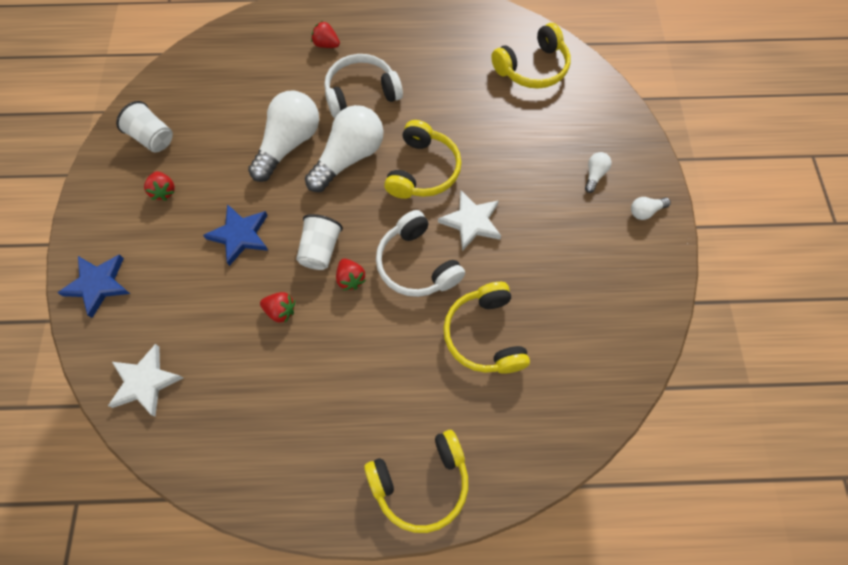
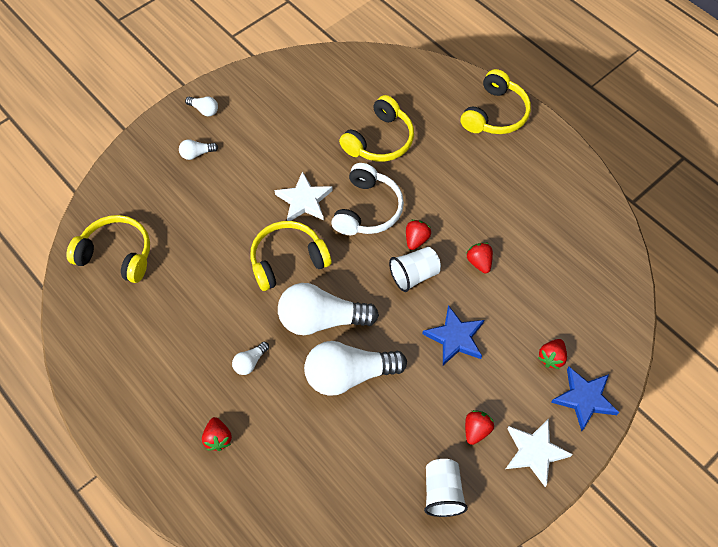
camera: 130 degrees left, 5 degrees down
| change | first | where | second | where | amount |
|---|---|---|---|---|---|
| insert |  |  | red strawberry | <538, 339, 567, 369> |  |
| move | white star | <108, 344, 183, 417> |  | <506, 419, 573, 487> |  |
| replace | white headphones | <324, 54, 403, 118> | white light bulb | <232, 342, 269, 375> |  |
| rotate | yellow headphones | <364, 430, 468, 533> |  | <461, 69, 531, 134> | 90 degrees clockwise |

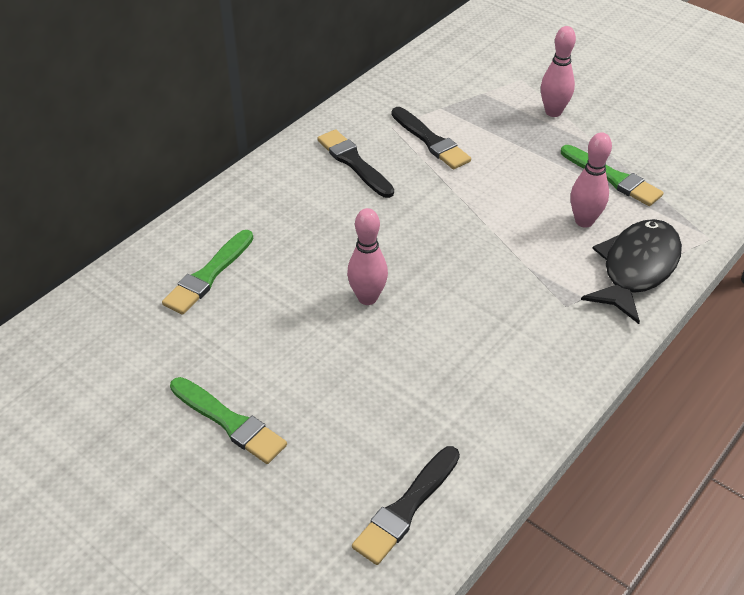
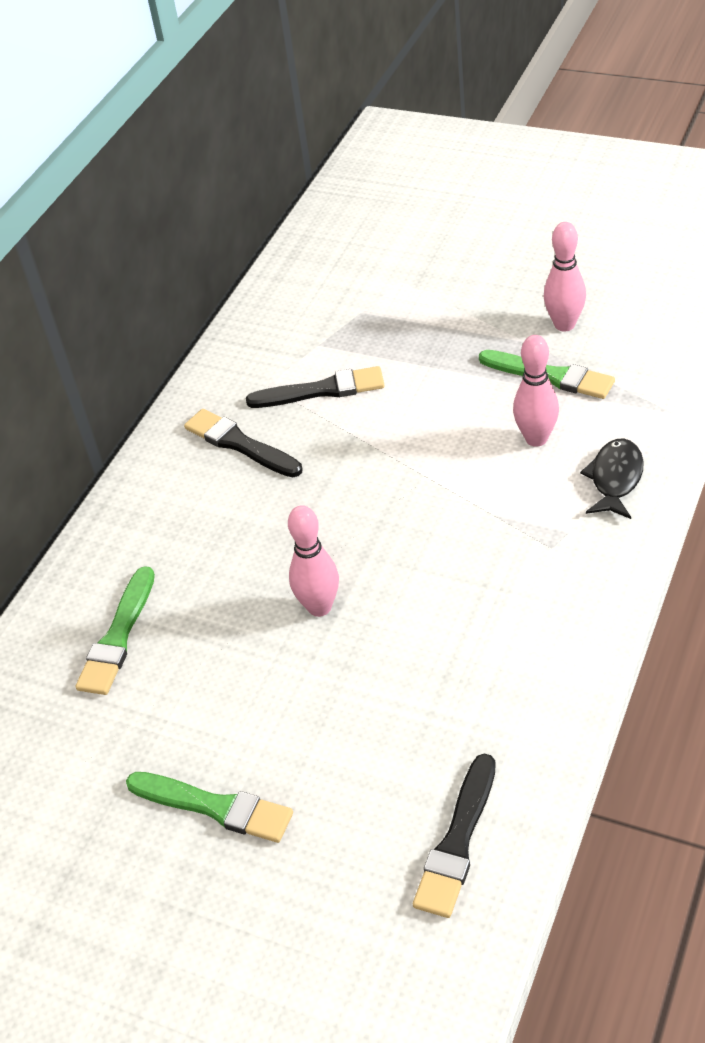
camera: 10 degrees left, 0 degrees up
| change | first | where | second | where | amount |
|---|---|---|---|---|---|
| move | pink bowling pin | <541, 26, 576, 117> |  | <544, 222, 586, 331> |  |
| rotate | black brush | <392, 107, 471, 170> |  | <246, 366, 385, 408> | 45 degrees counterclockwise |
| resize | black fish | <581, 219, 682, 324> |  | <580, 438, 644, 519> | x0.62 |

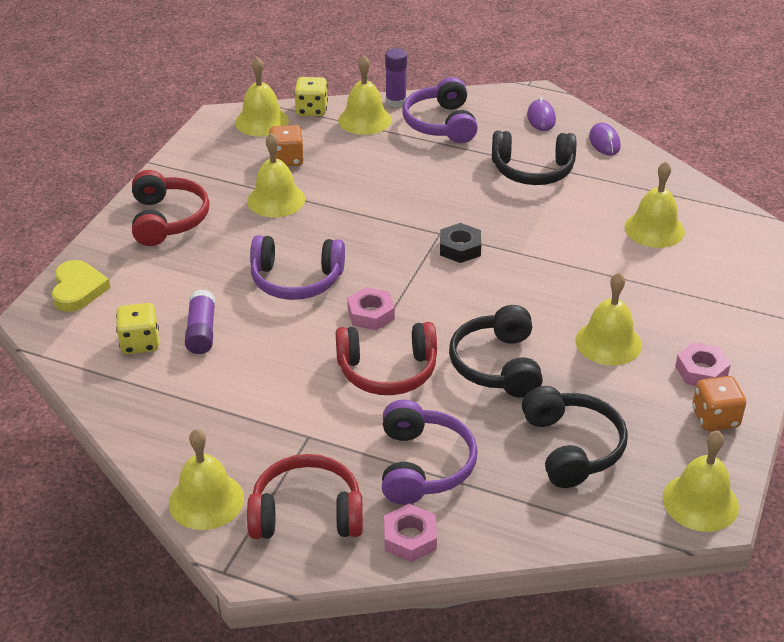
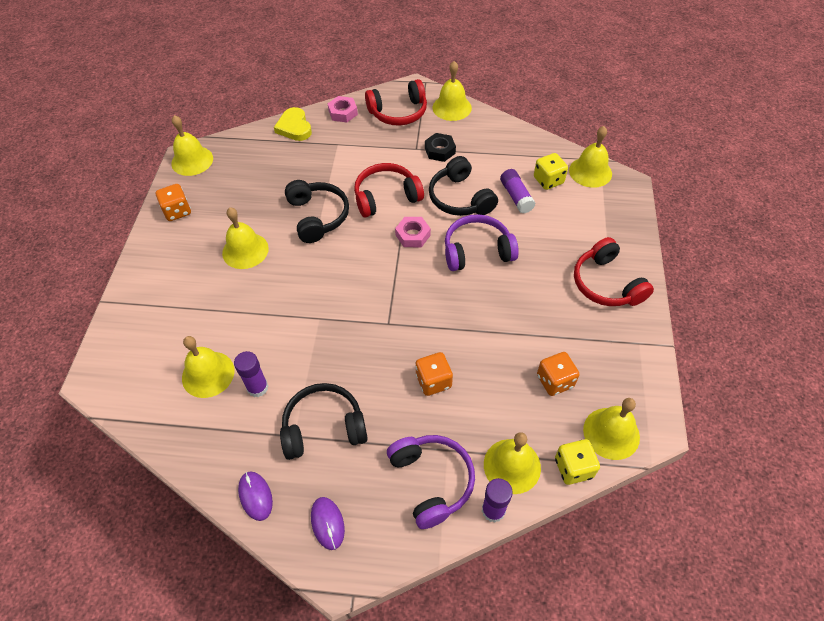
camera: 165 degrees right, 15 degrees up
| change | first | where | second | where | amount |
|---|---|---|---|---|---|
| delete | purple headphones | <382, 400, 478, 505> |  |  |  |
| delete | pink nut | <675, 342, 731, 386> |  |  |  |
| insert |  |  | purple glue stick | <234, 351, 268, 397> |  |
| insert |  |  | orange dice | <415, 352, 453, 396> |  |
| move | yellow heart | <52, 260, 110, 312> |  | <274, 107, 312, 141> |  |
| move | yellow bell | <247, 133, 305, 217> |  | <569, 126, 612, 188> |  |
| move | black nut | <440, 223, 481, 263> |  | <425, 133, 456, 162> |  |
| move | black headphones | <522, 386, 628, 488> |  | <429, 156, 498, 216> |  |

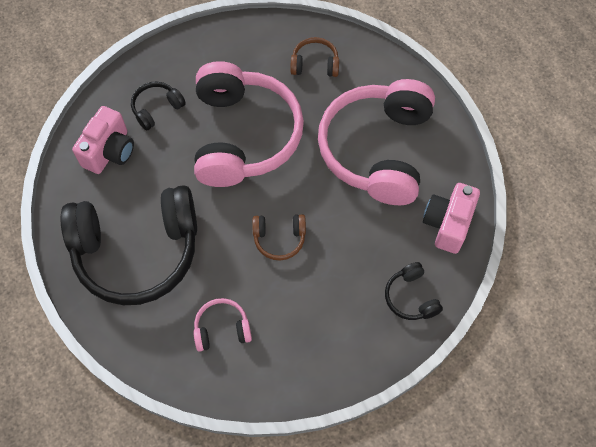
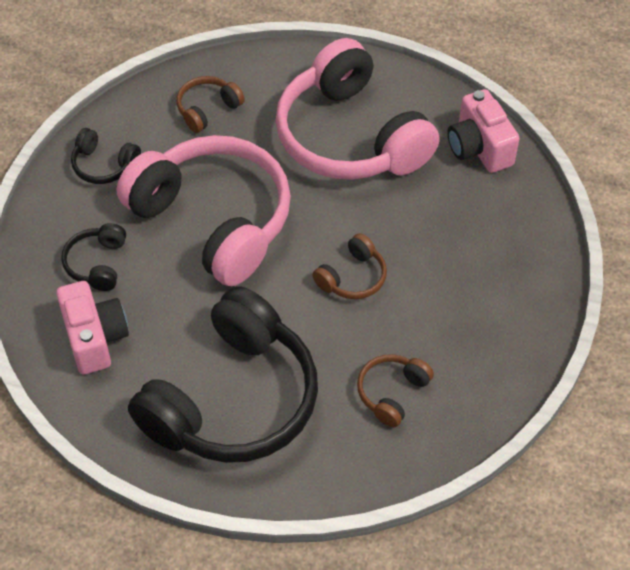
camera: 45 degrees left, 10 degrees down
| change | first | where | second | where | amount |
|---|---|---|---|---|---|
| move | black headphones | <385, 262, 443, 320> |  | <71, 128, 141, 184> |  |
| recolor | pink headphones | <193, 298, 252, 352> | brown headphones | <357, 354, 434, 427> |  |

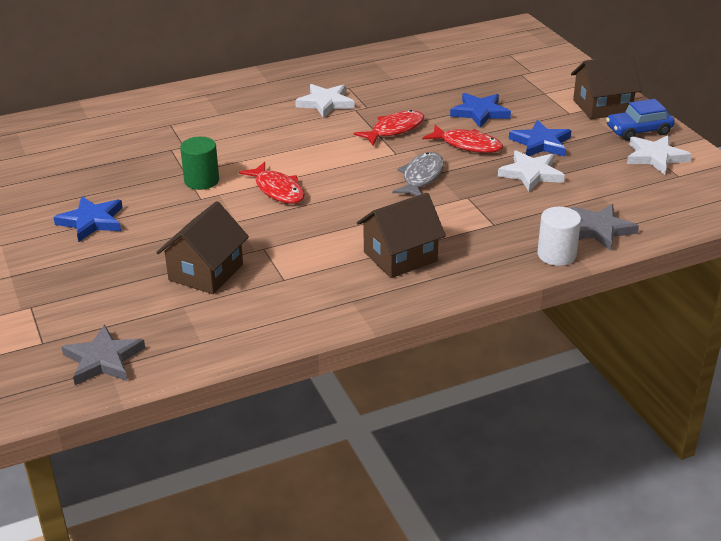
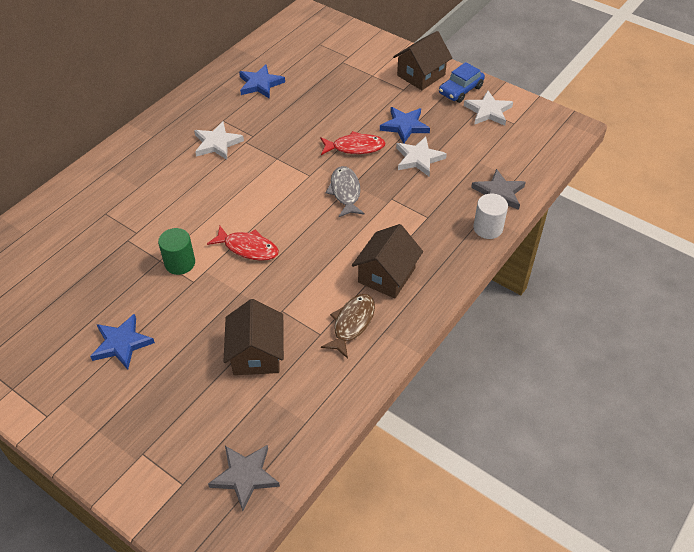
camera: 30 degrees left, 15 degrees up
| change | first | where | second | where | amount |
|---|---|---|---|---|---|
| delete | red fish | <354, 110, 424, 145> |  |  |  |
| insert |  |  | brown fish | <321, 294, 375, 359> |  |
| move | blue star | <450, 93, 511, 128> |  | <239, 64, 285, 99> |  |

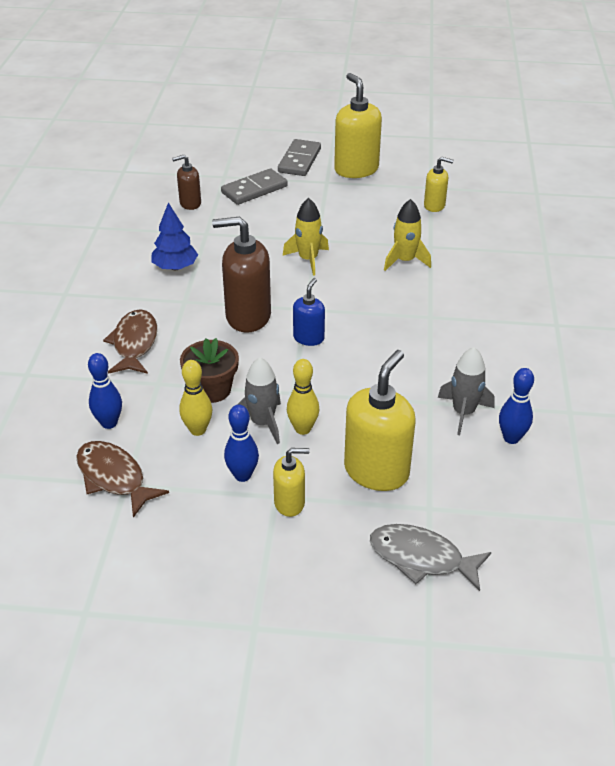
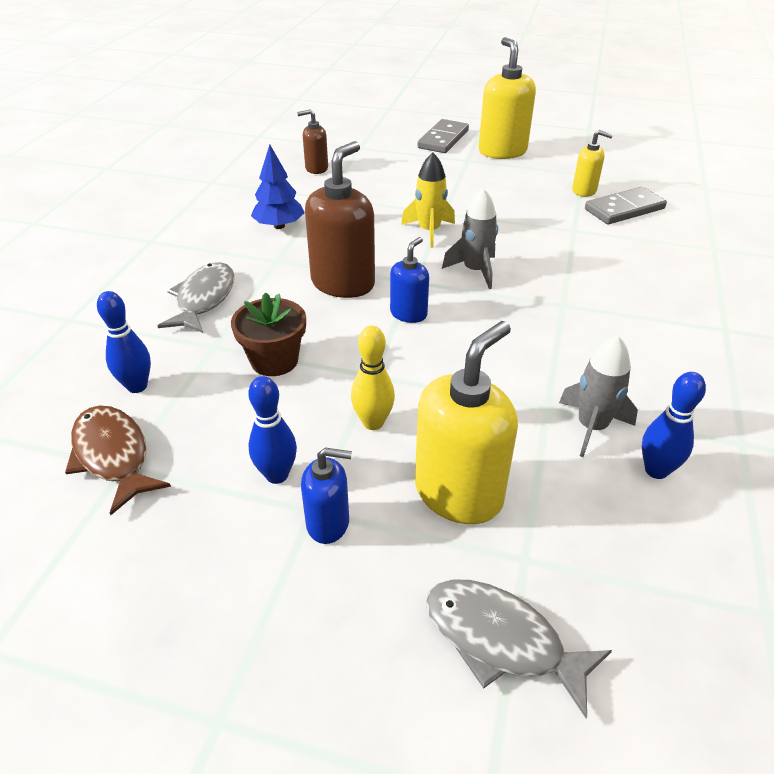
camera: 10 degrees right, 0 degrees up
| change | first | where | second | where | amount |
|---|---|---|---|---|---|
| delete | yellow bowling pin | <179, 360, 212, 436> |  |  |  |
| delete | yellow rocket | <384, 199, 431, 271> |  |  |  |
| move | grey domino | <221, 168, 288, 205> |  | <585, 187, 667, 224> |  |
| move | grey rocket | <237, 357, 281, 444> |  | <442, 188, 498, 289> |  |
| recolor | brown fish | <103, 309, 157, 374> | grey fish | <158, 262, 235, 333> |  |
| recolor | yellow soap dispenser | <273, 448, 310, 517> | blue soap dispenser | <301, 448, 352, 544> |  |
| rotate | brown soap dispenser | <212, 217, 271, 333> |  | <305, 141, 375, 298> | 105 degrees clockwise |

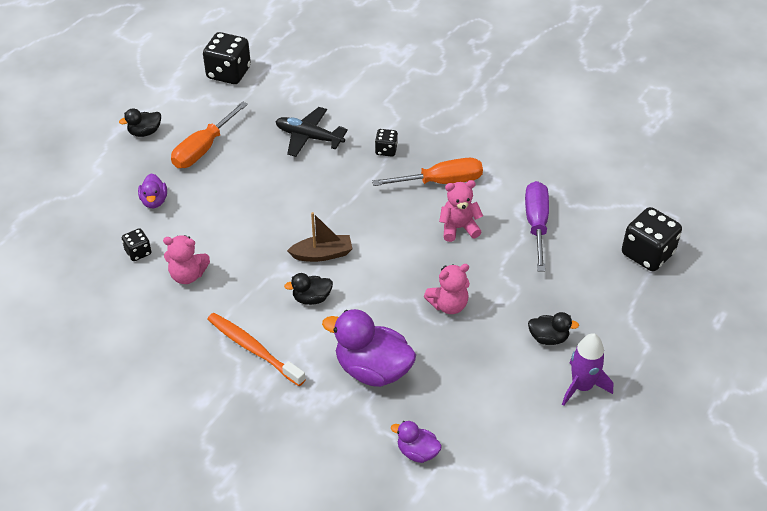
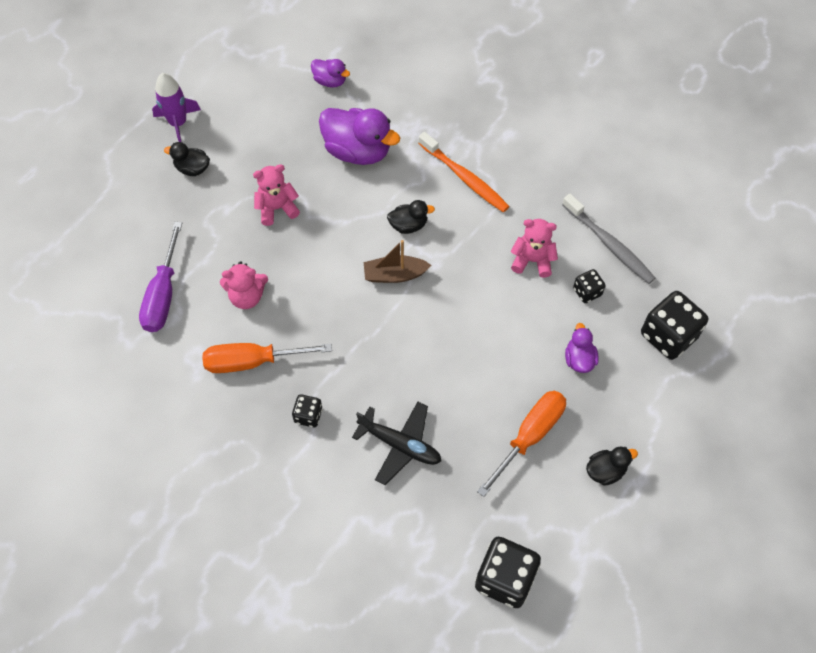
camera: 175 degrees left, 15 degrees up
| change | first | where | second | where | amount |
|---|---|---|---|---|---|
| insert |  |  | grey toothbrush | <562, 194, 655, 284> |  |
| move | black dice | <622, 207, 682, 271> |  | <641, 291, 708, 360> |  |

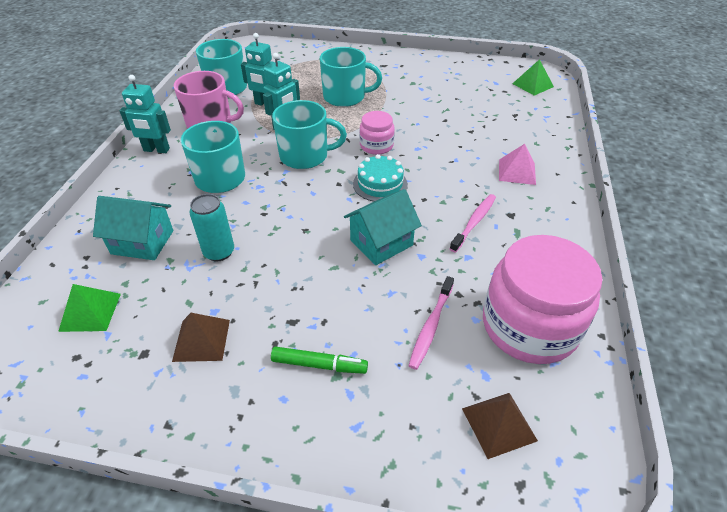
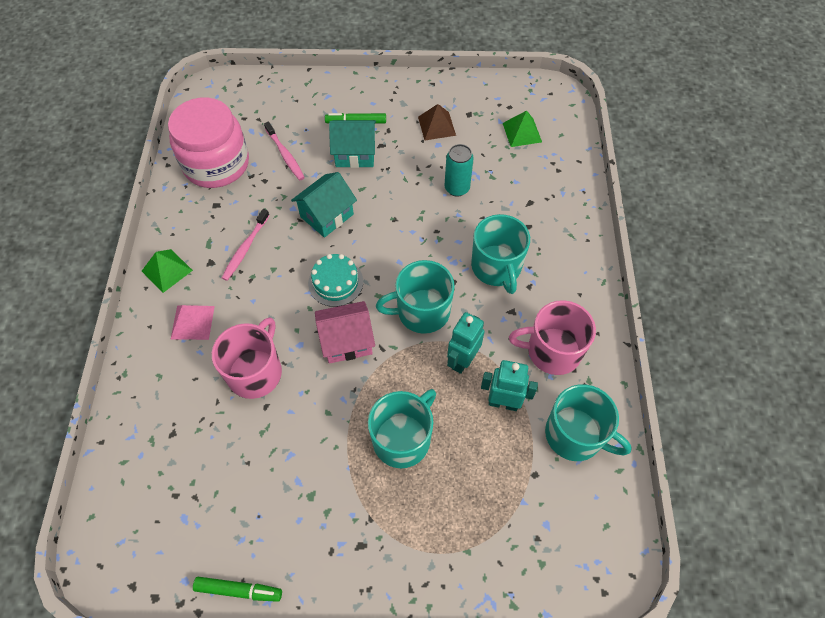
camera: 170 degrees right, 15 degrees up
| change | first | where | second | where | amount |
|---|---|---|---|---|---|
| delete | turquoise robot | <120, 75, 171, 153> |  |  |  |
| delete | brown pyramid | <462, 393, 538, 459> |  |  |  |
| insert |  |  | green marker | <193, 577, 282, 602> |  |
| insert |  |  | pink mug | <212, 317, 282, 399> |  |
| move | turquoise house | <93, 196, 173, 260> |  | <329, 120, 376, 168> |  |
| move | green pyramid | <512, 59, 554, 96> |  | <142, 249, 193, 293> |  |
| replace | pink jar | <359, 111, 395, 155> | pink house | <315, 301, 375, 364> |  |
| rotate | turquoise mug | <320, 47, 382, 107> |  | <368, 389, 436, 468> | 135 degrees clockwise |
| rotate | pink toothbrush | <408, 276, 454, 370> |  | <264, 122, 305, 180> | 135 degrees clockwise |

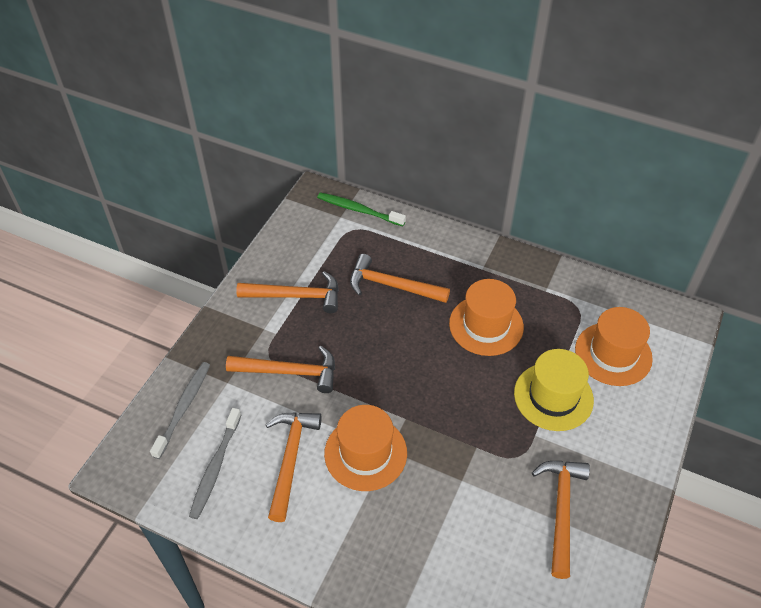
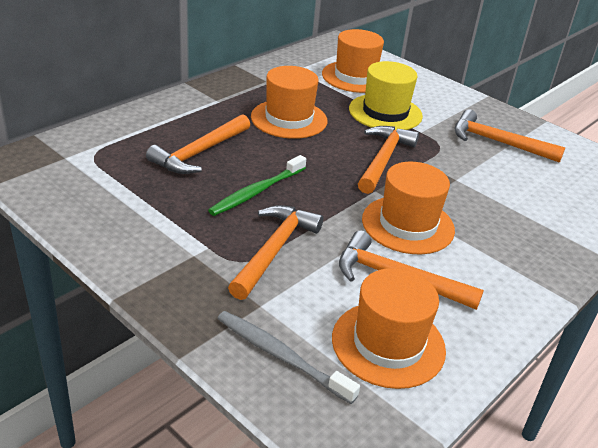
camera: 75 degrees left, 15 degrees down
| change | first | where | second | where | amount |
|---|---|---|---|---|---|
| move | orange hammer | <236, 271, 339, 313> |  | <358, 126, 419, 194> |  |
| move | green toothbrush | <317, 192, 406, 226> |  | <208, 155, 306, 216> |  |
| replace | grey toothbrush | <189, 408, 241, 519> | orange hat | <332, 268, 446, 389> |  |

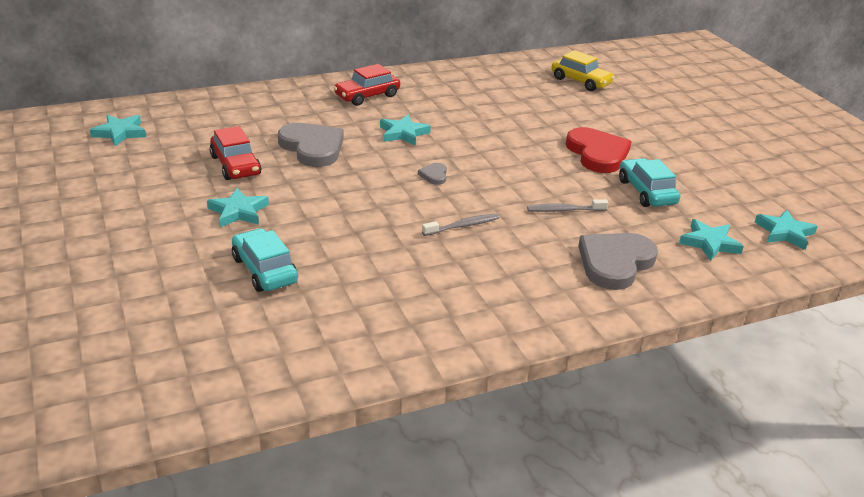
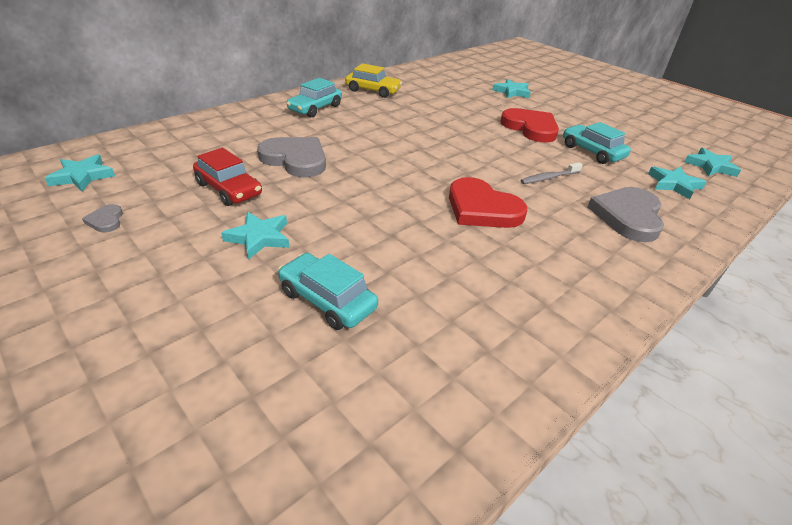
camera: 20 degrees left, 5 degrees up
| change | first | where | second | where | amount |
|---|---|---|---|---|---|
| move | turquoise star | <380, 115, 431, 146> |  | <492, 79, 531, 98> |  |
| move | grey heart | <418, 163, 447, 185> |  | <82, 204, 123, 232> |  |
| move | yellow car | <551, 50, 615, 91> |  | <345, 63, 402, 98> |  |
| replace | grey toothbrush | <422, 214, 499, 236> | red heart | <449, 177, 527, 228> |  |
| recolor | red car | <333, 64, 400, 106> | turquoise car | <286, 78, 342, 117> |  |

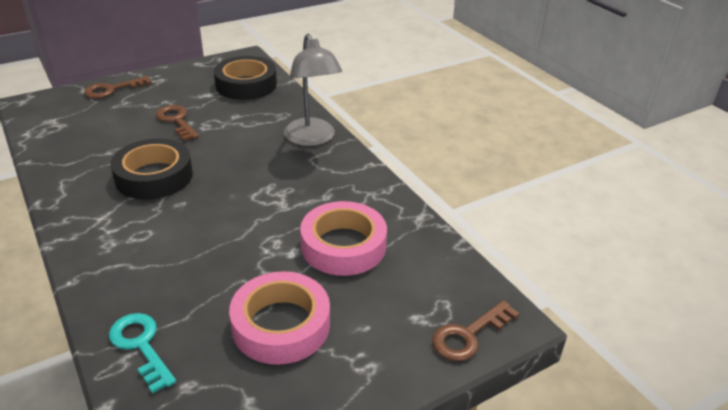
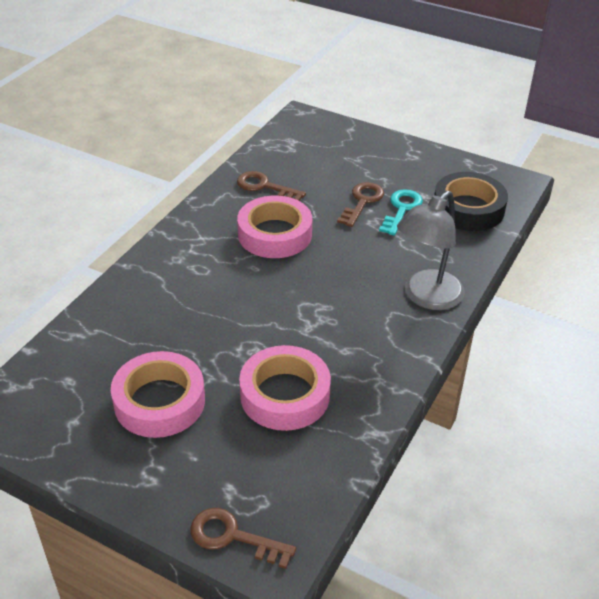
camera: 60 degrees right, 5 degrees up
| change | first | where | second | where | amount |
|---|---|---|---|---|---|
| move | brown key | <84, 76, 152, 99> |  | <237, 171, 306, 201> |  |
| move | turquoise key | <109, 313, 176, 394> |  | <379, 189, 423, 236> |  |
| recolor | black tape | <111, 138, 193, 200> | pink tape | <237, 196, 312, 258> |  |

